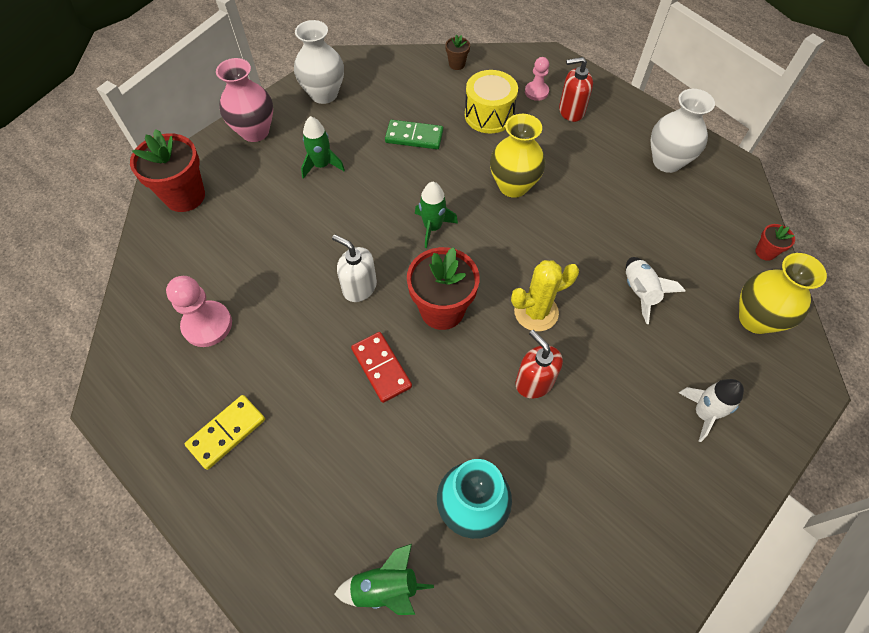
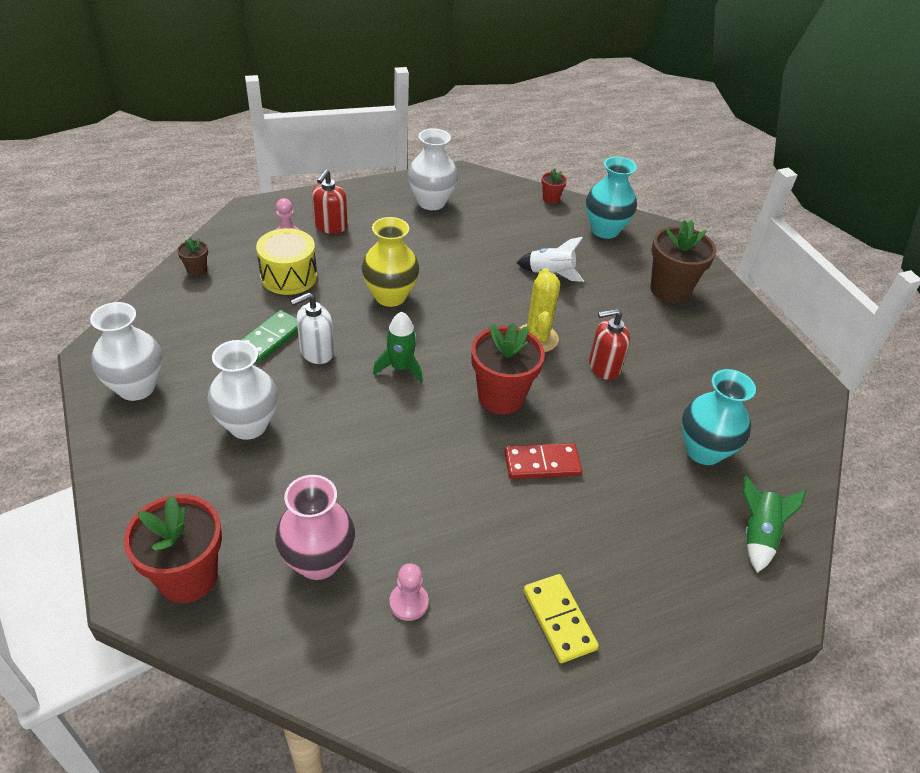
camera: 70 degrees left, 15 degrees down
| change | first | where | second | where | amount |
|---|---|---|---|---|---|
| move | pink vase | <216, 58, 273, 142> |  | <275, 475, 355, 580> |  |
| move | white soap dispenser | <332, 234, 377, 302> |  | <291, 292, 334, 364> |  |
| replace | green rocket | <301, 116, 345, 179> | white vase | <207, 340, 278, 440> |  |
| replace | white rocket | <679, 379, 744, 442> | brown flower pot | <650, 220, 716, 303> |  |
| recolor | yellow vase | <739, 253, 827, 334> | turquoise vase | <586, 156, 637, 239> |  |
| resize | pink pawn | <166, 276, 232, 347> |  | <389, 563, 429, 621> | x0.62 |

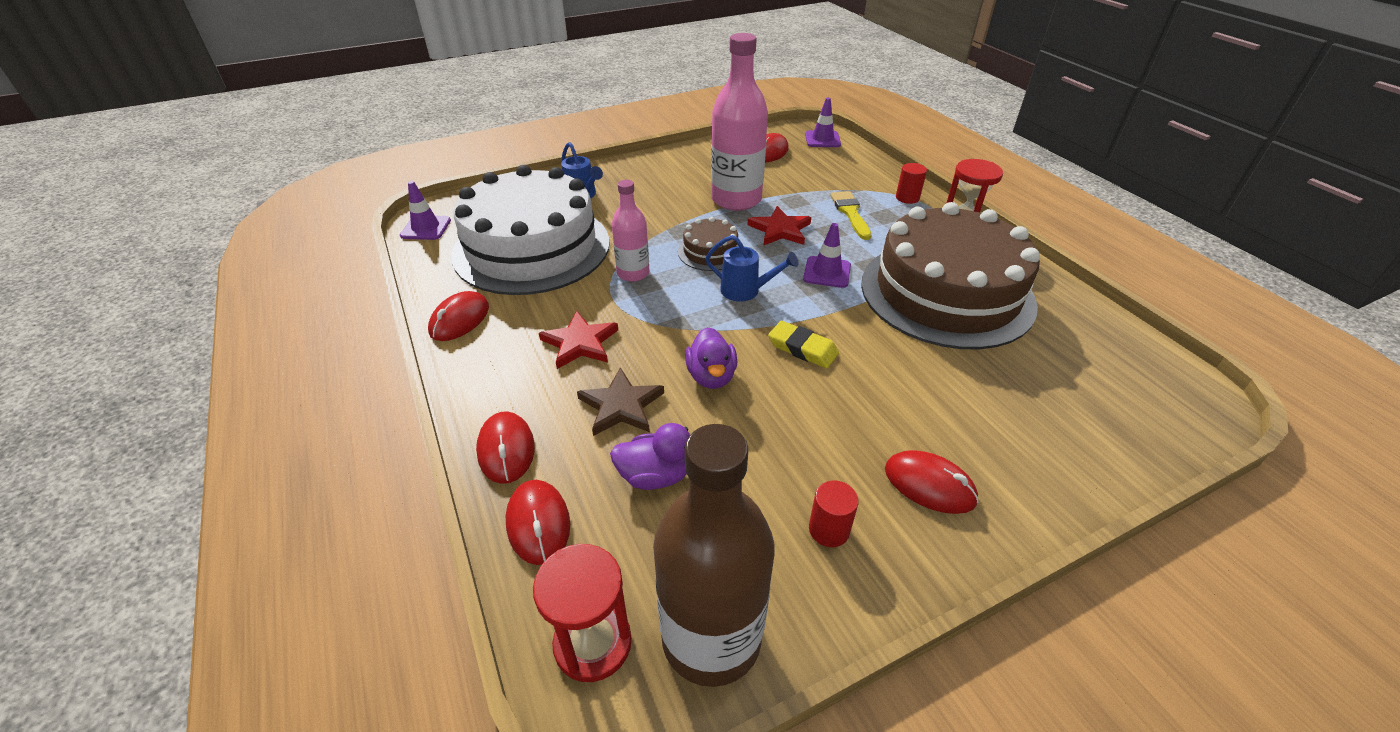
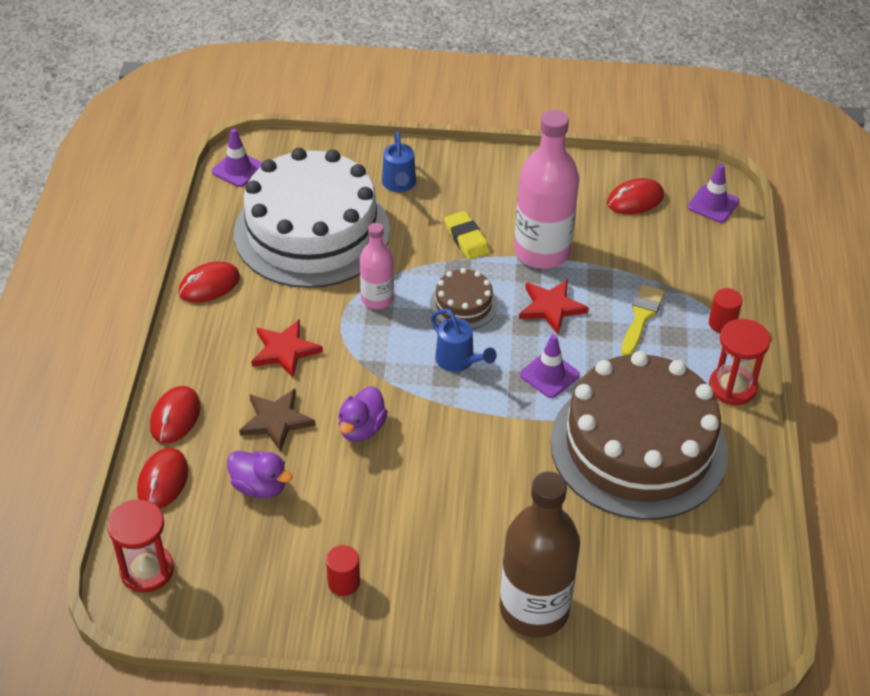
camera: 30 degrees right, 5 degrees up
| change | first | where | second | where | amount |
|---|---|---|---|---|---|
| delete | red mouse | <885, 450, 979, 514> |  |  |  |
| move | brown bottle | <653, 424, 774, 687> |  | <500, 471, 580, 638> |  |
| move | yellow eraser | <768, 321, 839, 368> |  | <444, 211, 490, 260> |  |

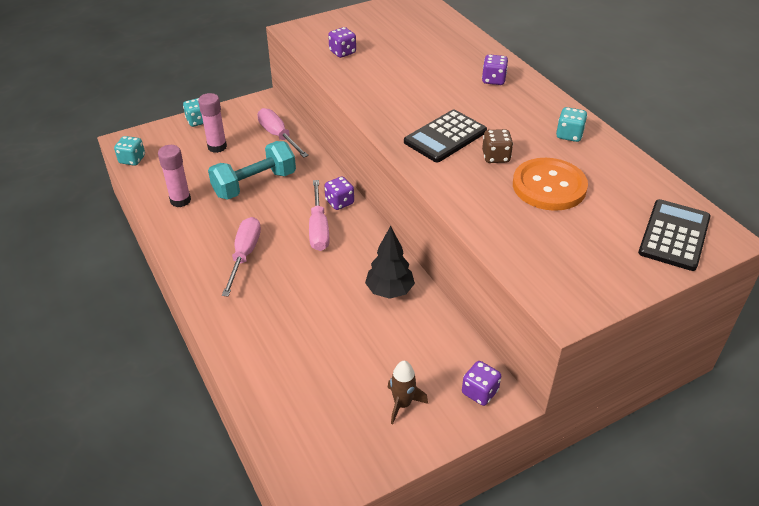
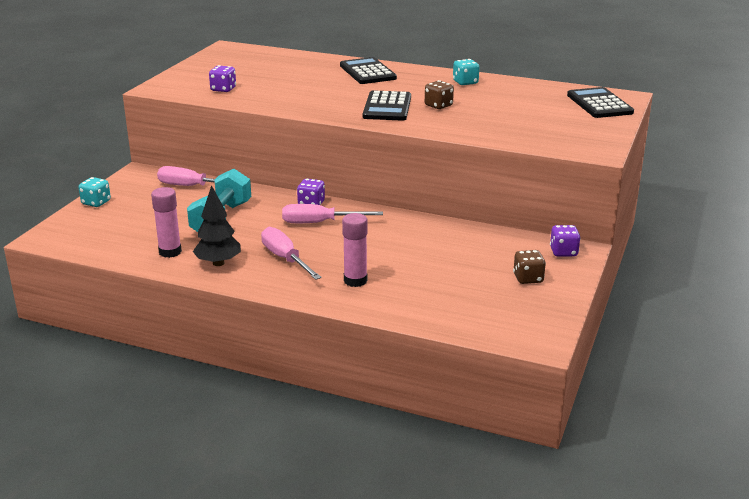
camera: 40 degrees left, 15 degrees down
| change | first | where | second | where | amount |
|---|---|---|---|---|---|
| delete | turquoise dice | <114, 136, 145, 166> |  |  |  |
| delete | orange button | <513, 158, 588, 211> |  |  |  |
| move | pink glue stick | <198, 93, 227, 153> |  | <342, 213, 368, 287> |  |
| move | black tree | <365, 226, 415, 299> |  | <193, 185, 241, 266> |  |
| replace | brown rocket | <387, 361, 428, 424> | brown dice | <513, 250, 546, 284> |  |
| replace | purple dice | <482, 54, 508, 85> | black calculator | <340, 57, 397, 84> |  |
| rotate | pink screwdriver | <309, 180, 330, 251> |  | <282, 204, 383, 223> | 135 degrees clockwise |

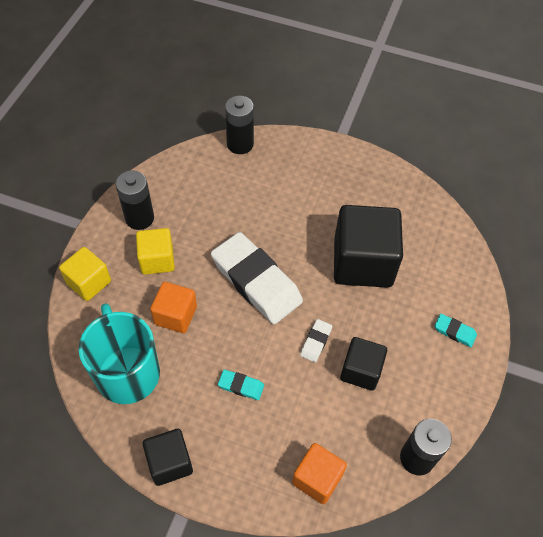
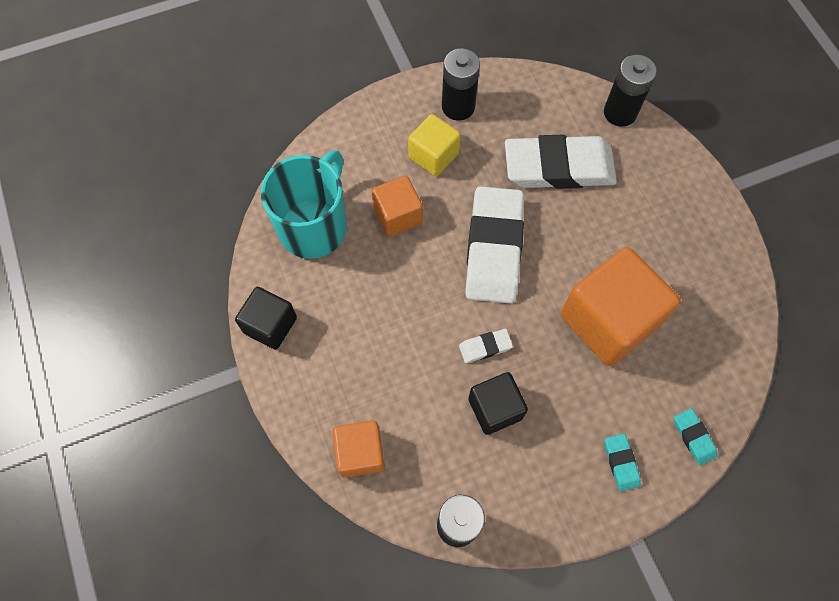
camera: 50 degrees right, 10 degrees up
| change | first | where | second | where | amount |
|---|---|---|---|---|---|
| delete | yellow cube | <59, 247, 111, 301> |  |  |  |
| insert |  |  | white eraser | <505, 135, 617, 189> |  |
| move | turquoise eraser | <218, 369, 264, 400> |  | <674, 408, 717, 465> |  |
| recolor | black cube | <334, 205, 403, 288> | orange cube | <561, 247, 681, 366> |  |

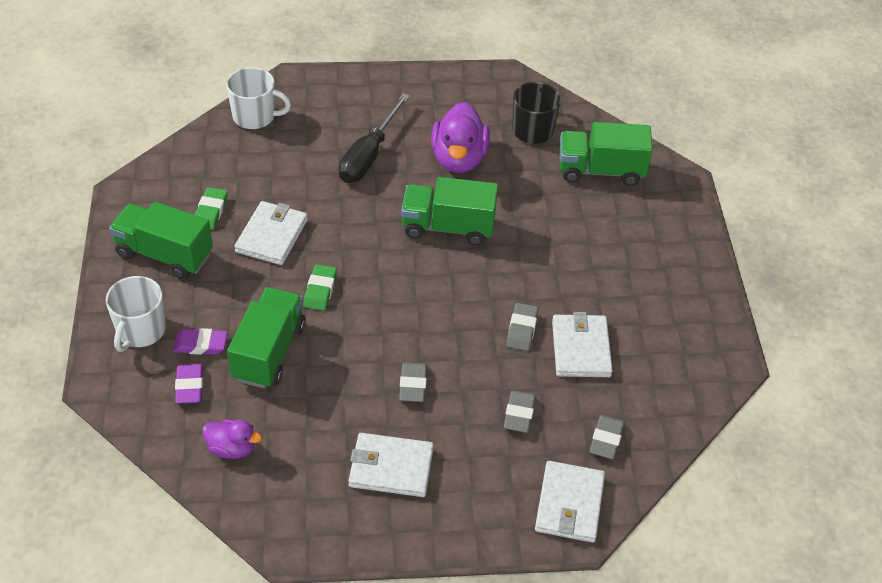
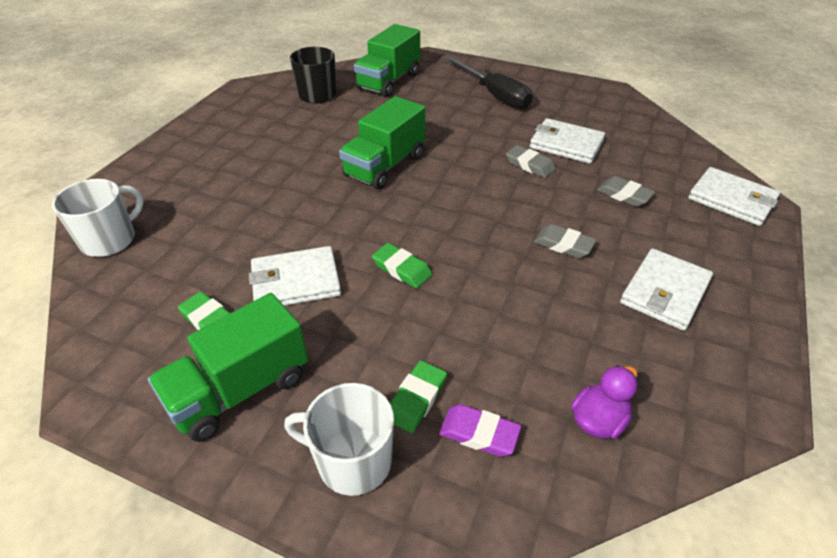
camera: 60 degrees left, 5 degrees down
| change | first | where | second | where | amount |
|---|---|---|---|---|---|
| delete | green truck | <227, 287, 305, 388> |  |  |  |
| delete | purple duck | <431, 102, 490, 173> |  |  |  |
| delete | grey eraser | <589, 415, 625, 459> |  |  |  |
| move | black screwdriver | <339, 93, 410, 183> |  | <444, 56, 533, 109> |  |
| recolor | purple eraser | <173, 328, 227, 355> | green eraser | <390, 361, 447, 433> |  |
| rotate | white mug | <106, 276, 166, 352> |  | <284, 383, 394, 496> | 150 degrees clockwise |
| rotate | white wallet | <234, 201, 308, 265> |  | <249, 246, 341, 306> | 60 degrees counterclockwise |

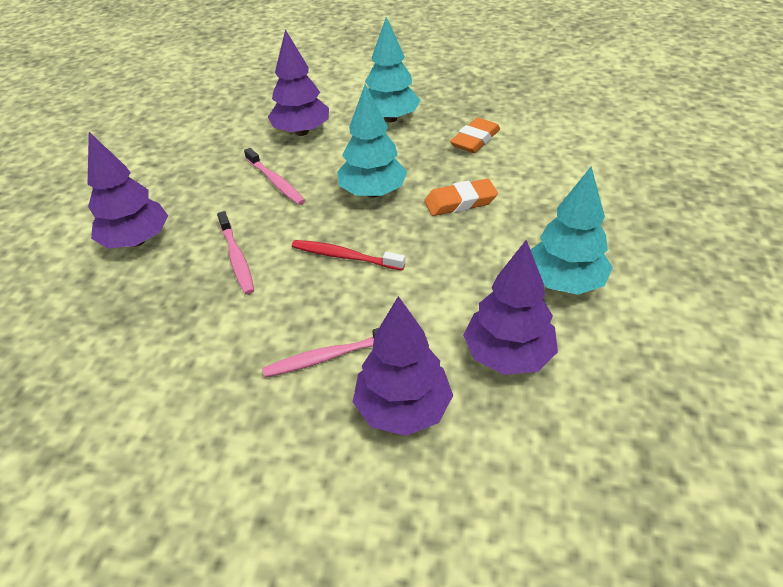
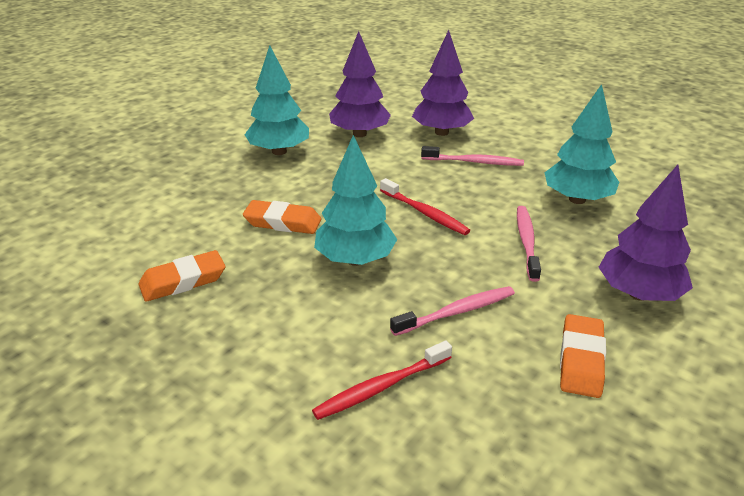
camera: 155 degrees left, 10 degrees down
| change | first | where | second | where | amount |
|---|---|---|---|---|---|
| insert |  |  | orange eraser | <560, 314, 606, 398> |  |
| move | turquoise tree | <365, 17, 421, 122> |  | <545, 84, 619, 204> |  |
| replace | purple tree | <268, 29, 329, 136> | red toothbrush | <312, 341, 452, 420> |  |
| rotate | pink toothbrush | <244, 148, 306, 205> |  | <390, 286, 515, 336> | 75 degrees clockwise |

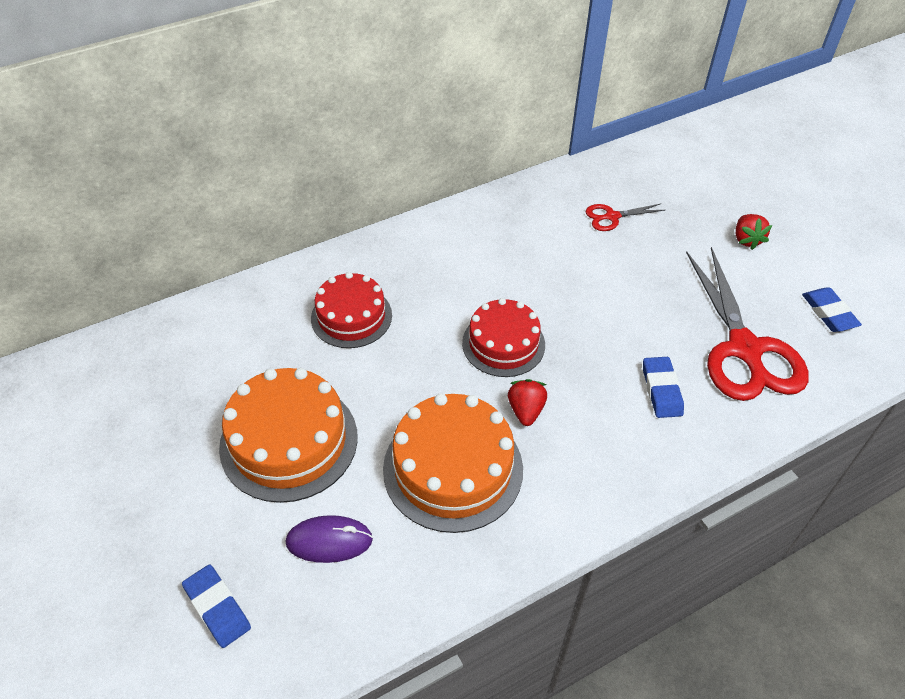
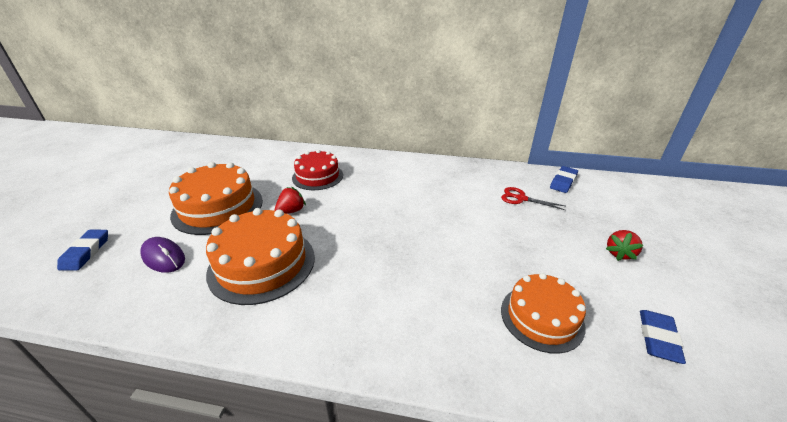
camera: 40 degrees right, 15 degrees down
| change | first | where | second | where | amount |
|---|---|---|---|---|---|
| delete | red cake | <462, 298, 545, 377> |  |  |  |
| move | red strawberry | <508, 379, 547, 426> |  | <275, 187, 306, 214> |  |
| move | blue eraser | <643, 357, 684, 418> |  | <550, 166, 578, 193> |  |
| replace | red scissors | <686, 247, 809, 401> | orange cake | <501, 273, 586, 354> |  |

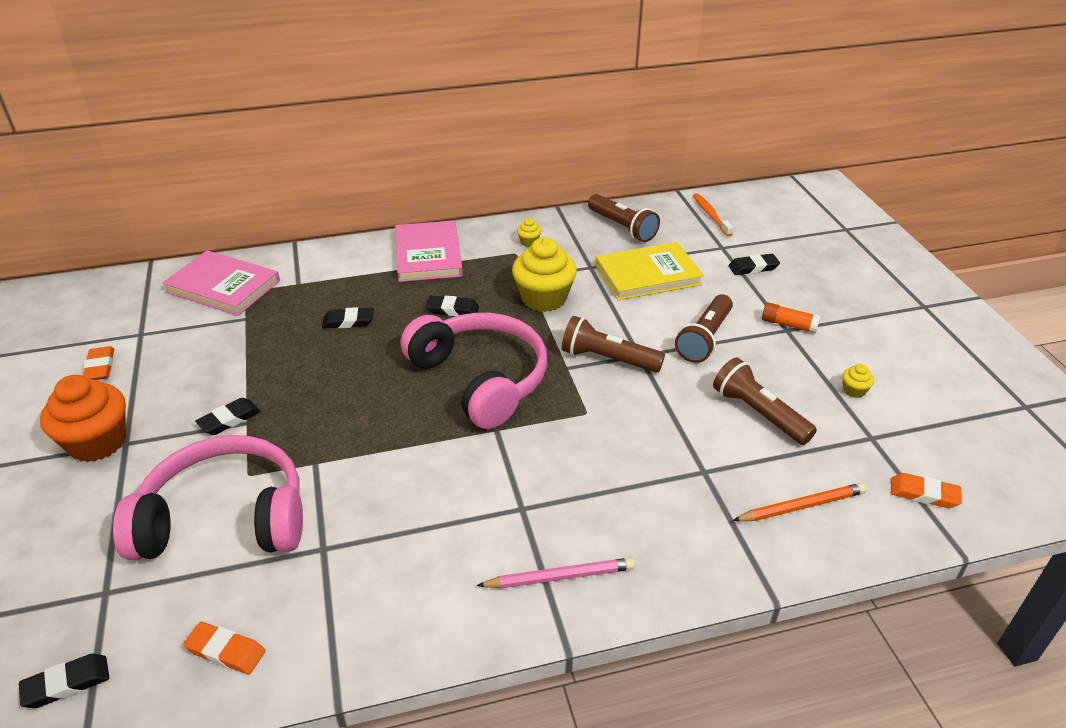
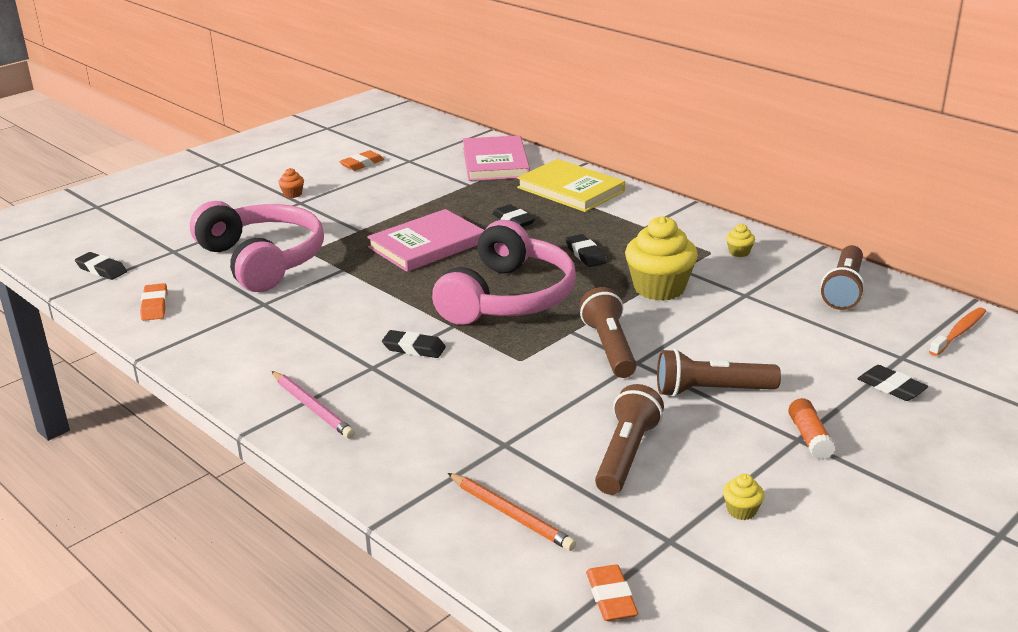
camera: 60 degrees right, 10 degrees down
| change | first | where | second | where | amount |
|---|---|---|---|---|---|
| move | black eraser | <195, 398, 260, 435> |  | <382, 330, 446, 358> |  |
| move | pink book | <395, 221, 463, 282> |  | <367, 209, 484, 272> |  |
| move | yellow book | <595, 242, 704, 300> |  | <517, 159, 625, 212> |  |
| resize | orange cupcake | <40, 375, 126, 462> |  | <278, 168, 304, 198> | x0.42 |

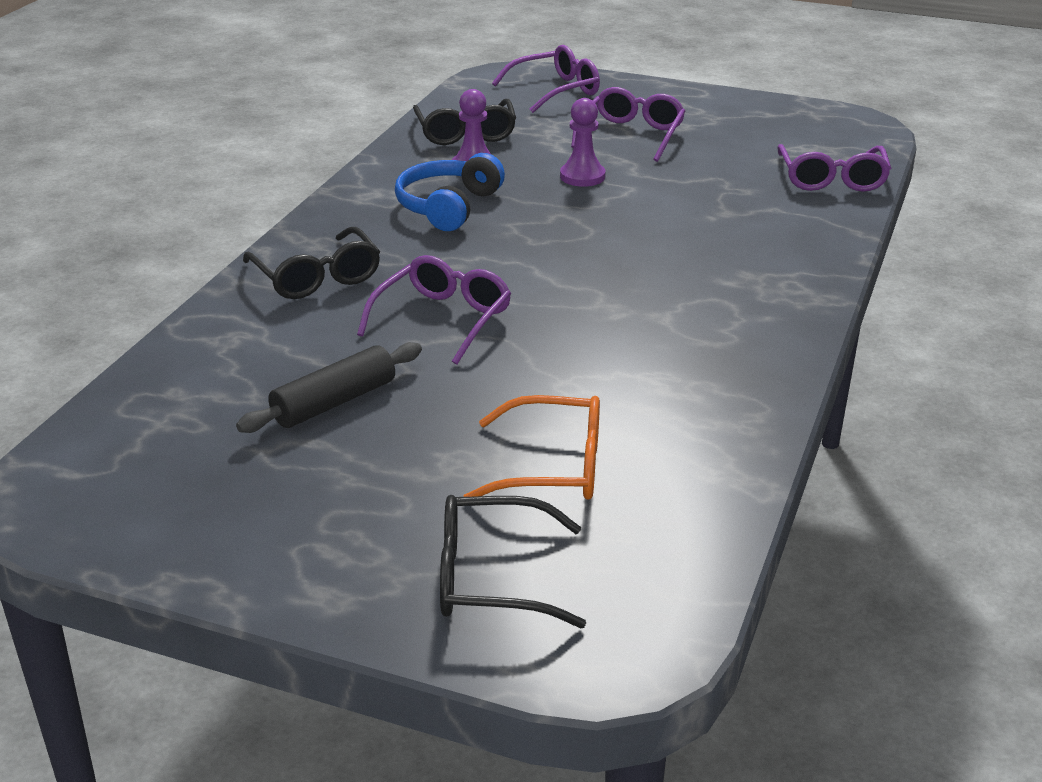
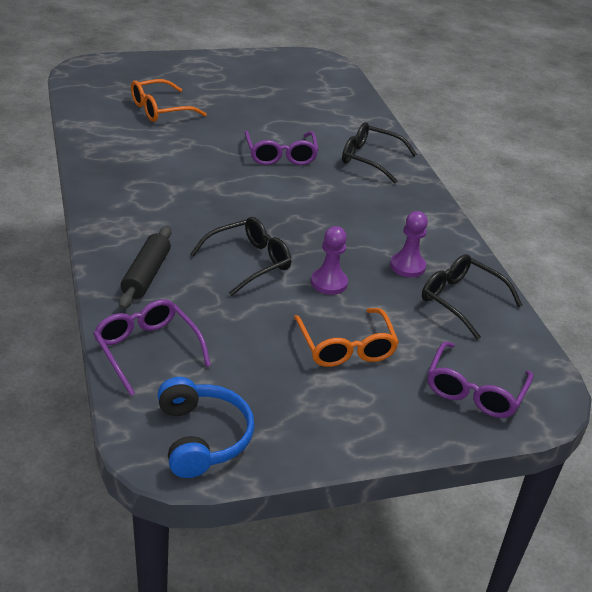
camera: 140 degrees right, 5 degrees up
| change | first | where | second | where | amount |
|---|---|---|---|---|---|
| move | black rolling pin | <236, 342, 422, 433> |  | <119, 226, 171, 309> |  |
| move | blue headphones | <395, 153, 505, 231> |  | <157, 377, 254, 478> |  |
| move | black glasses | <440, 495, 586, 628> |  | <190, 217, 291, 296> |  |
| recolor | purple glasses | <571, 87, 685, 162> | orange glasses | <294, 308, 399, 367> |  |

